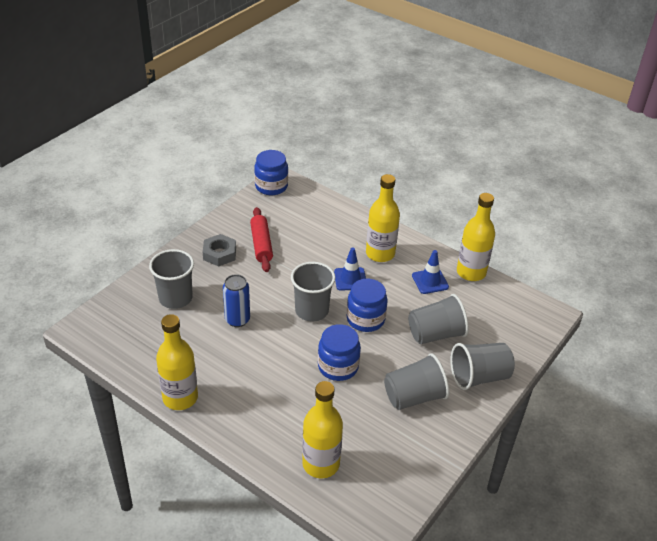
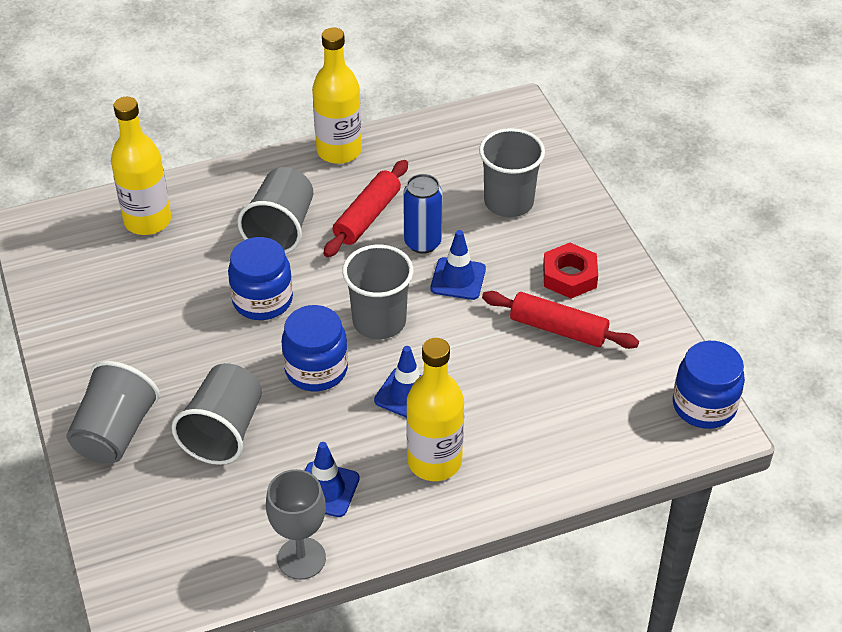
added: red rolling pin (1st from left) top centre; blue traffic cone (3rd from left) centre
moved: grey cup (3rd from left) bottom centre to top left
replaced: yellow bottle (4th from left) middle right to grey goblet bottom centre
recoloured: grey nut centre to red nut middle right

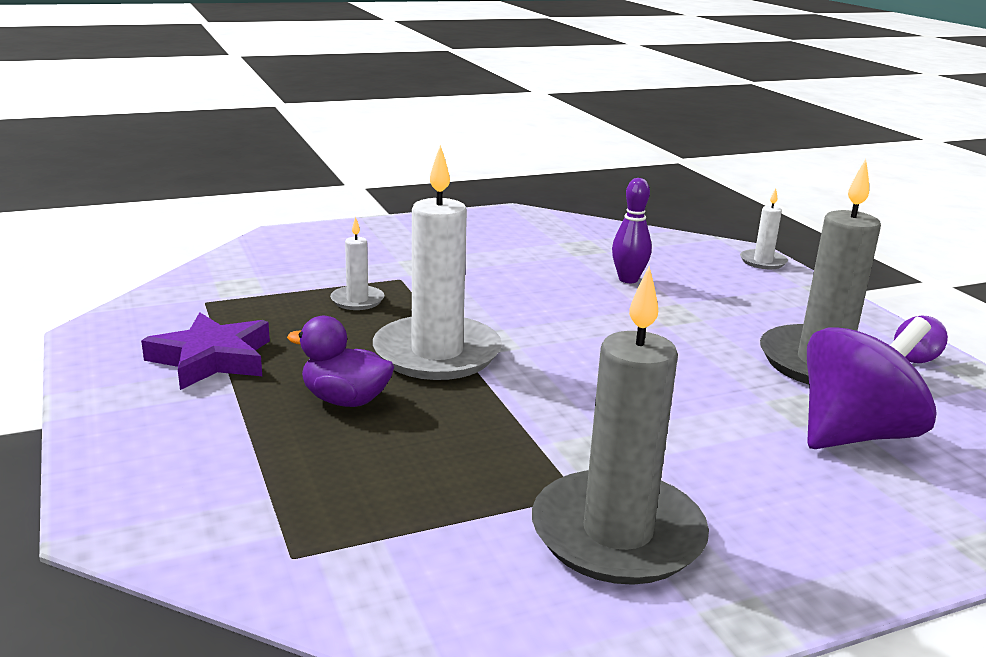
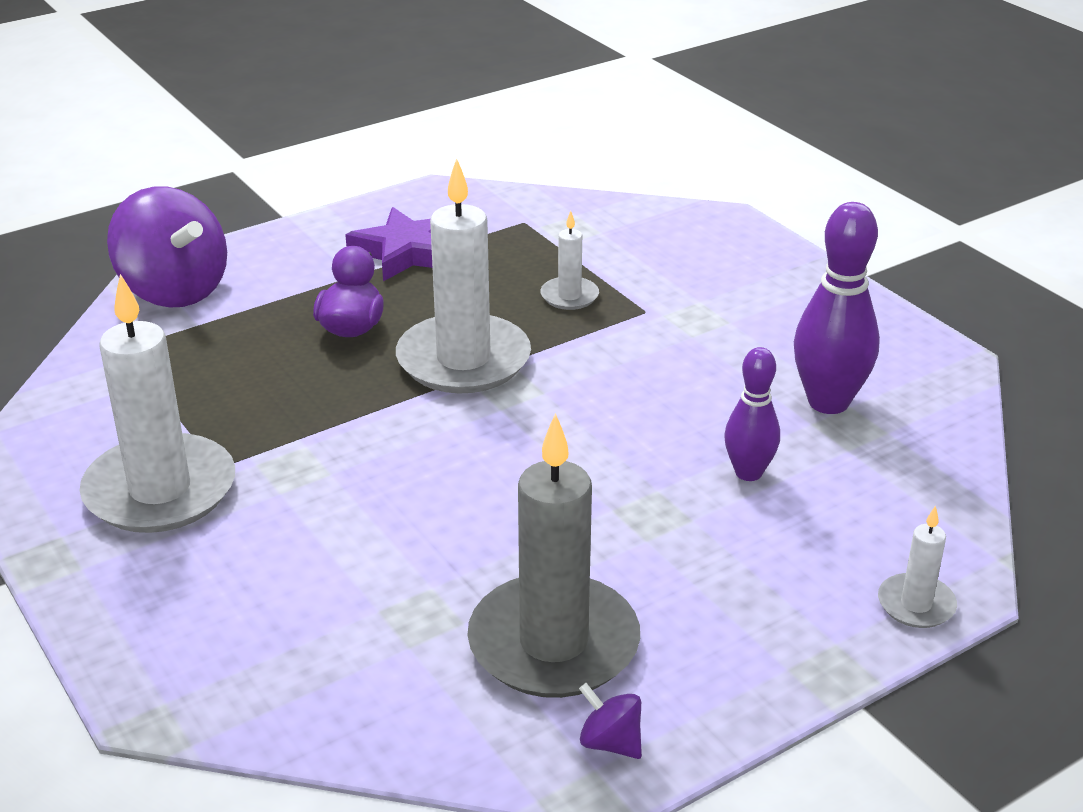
added: purple bowling pin (2nd from left) middle right
moved: purple spinning top (1st from left) middle right to top left
recoloured: grey candle (1st from left) centre to white candle (1st from left) middle left

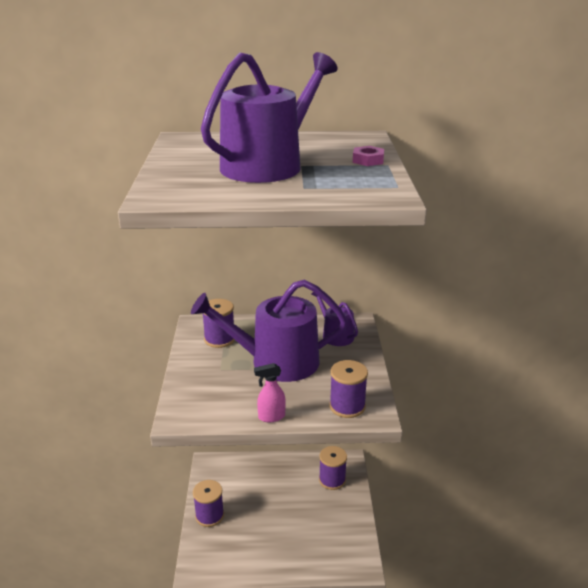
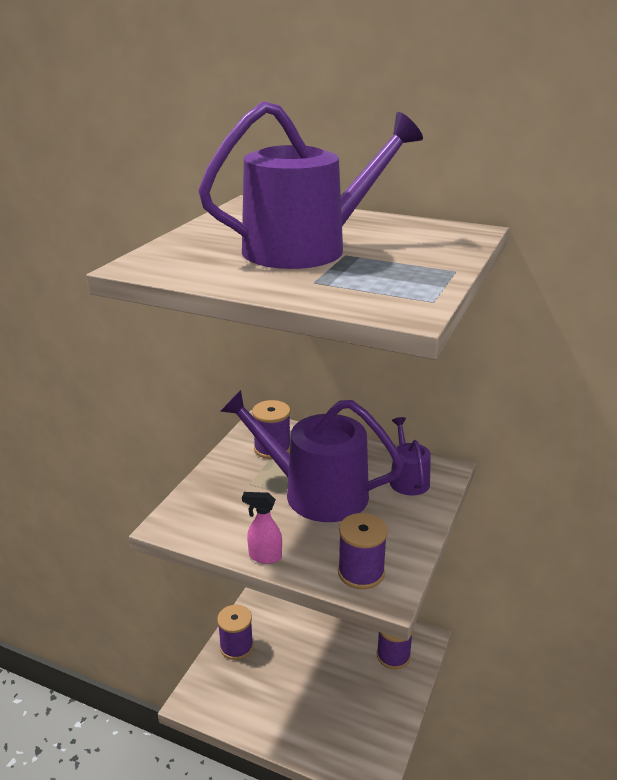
removed: pink nut top centre

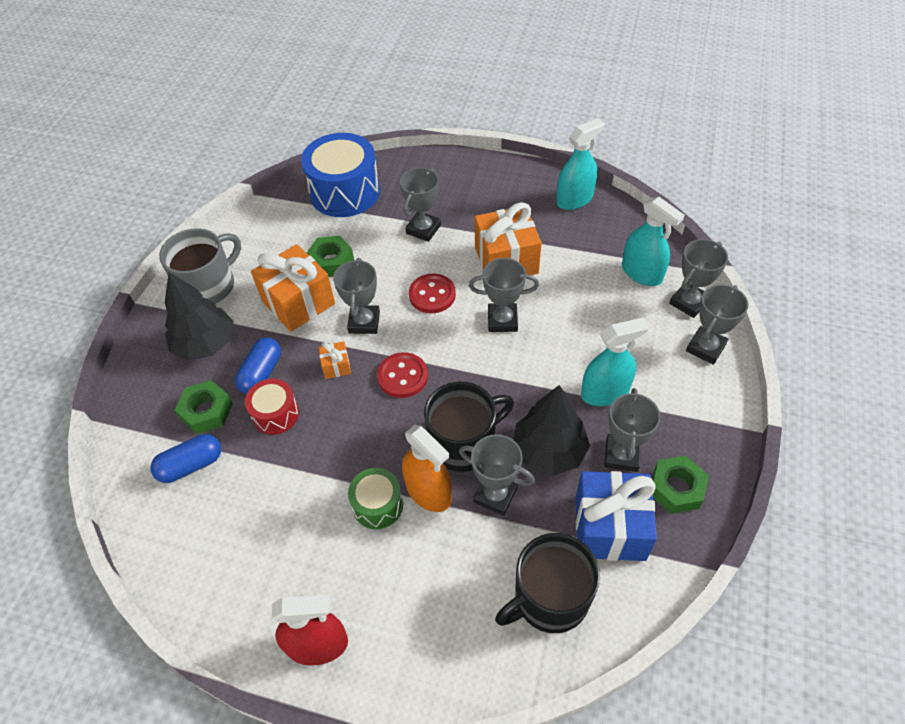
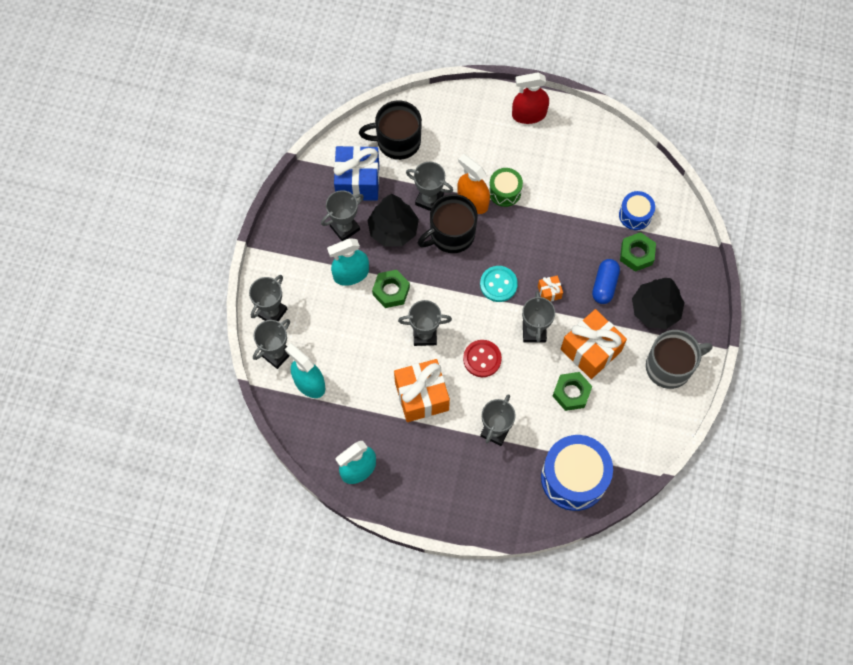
removed: red drum middle left
moved: green nut (3rd from left in the first image) bottom right to green nut (1st from left) centre
replaced: blue capsule (1st from left) middle left to blue drum (2nd from left) top right
recoloured: red button (1st from left) centre to turquoise button centre
turned: grey mug middle left = middle right 150 degrees counterclockwise; black mug (2nd from left in the first image) bottom centre = top centre 150 degrees counterclockwise; grey trophy (5th from left in the first image) middle right = top centre 45 degrees clockwise

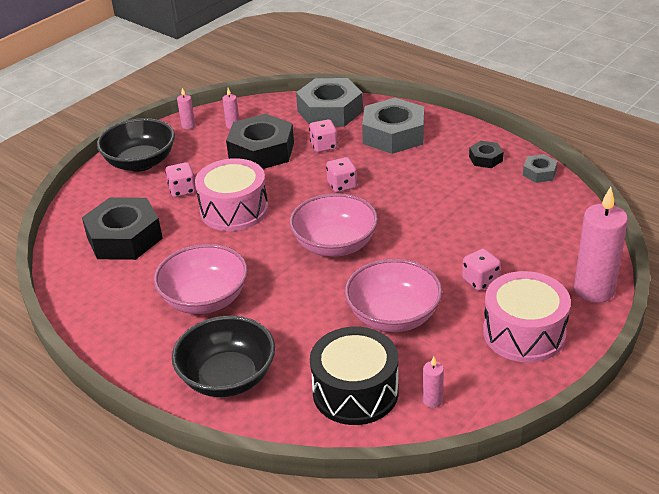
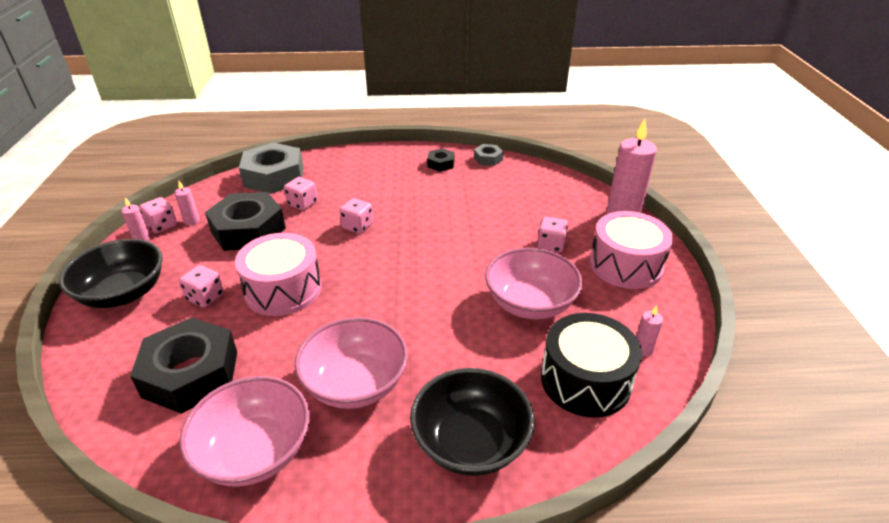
removed: grey nut (2nd from left) top centre
added: pink dice (1st from left) middle left
moved: pink bowl (2nd from left in the first image) centre to pink bowl (1st from left) bottom left

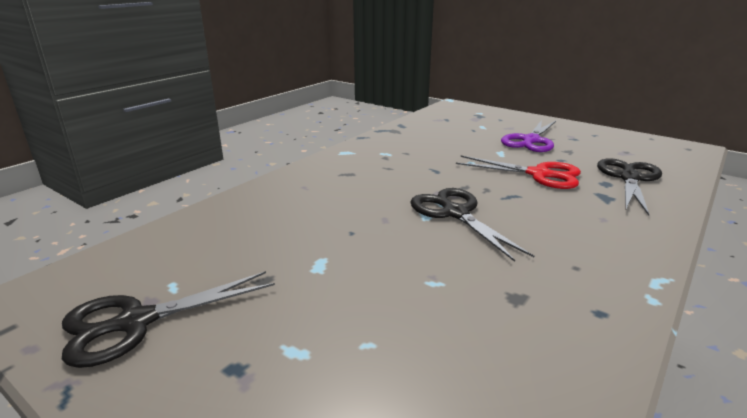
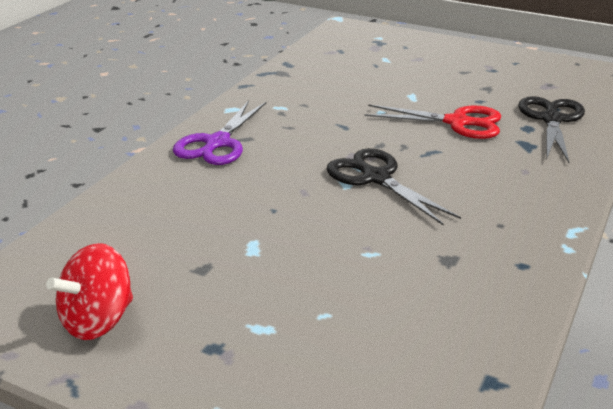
moved: purple scissors top right to top centre
replaced: black scissors (1st from left) bottom left to red spinning top bottom left

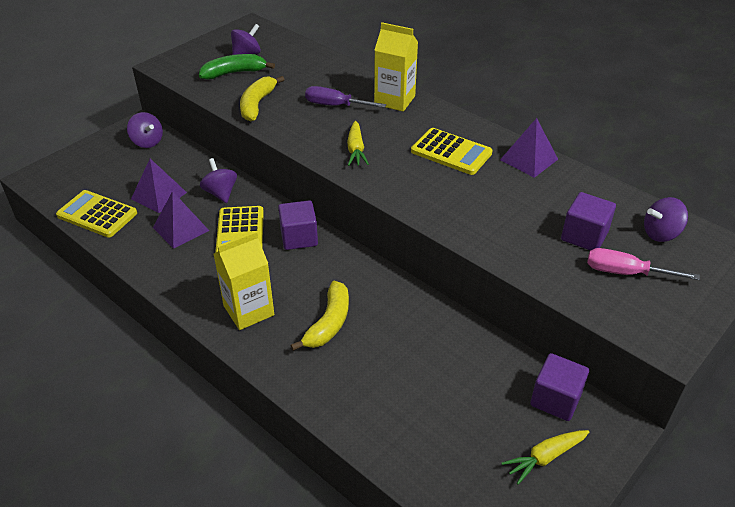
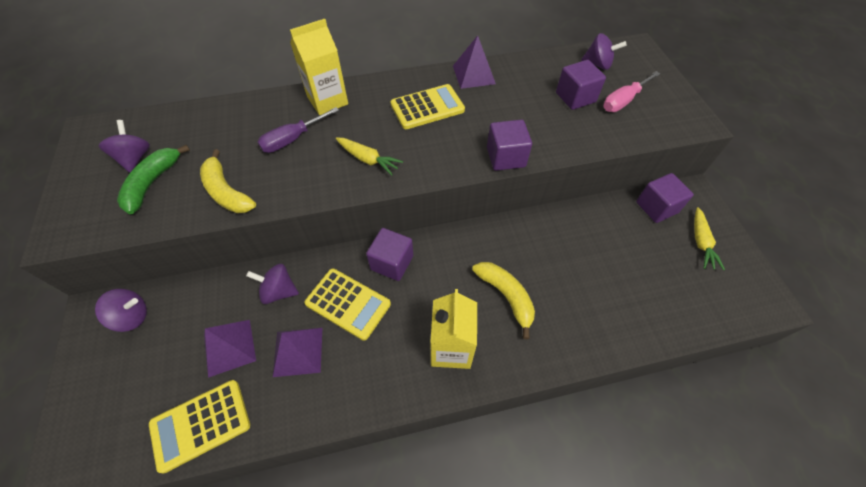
added: purple cube (2nd from left) top centre
turned: purple spinning top (4th from left) middle right = top right 90 degrees counterclockwise

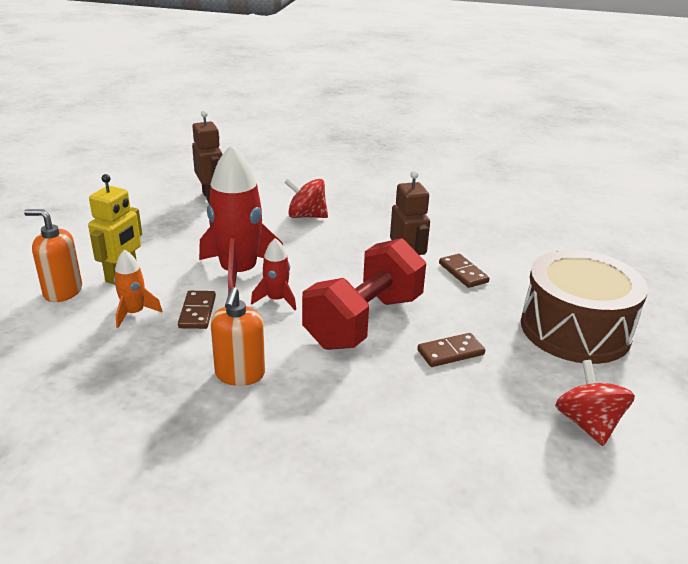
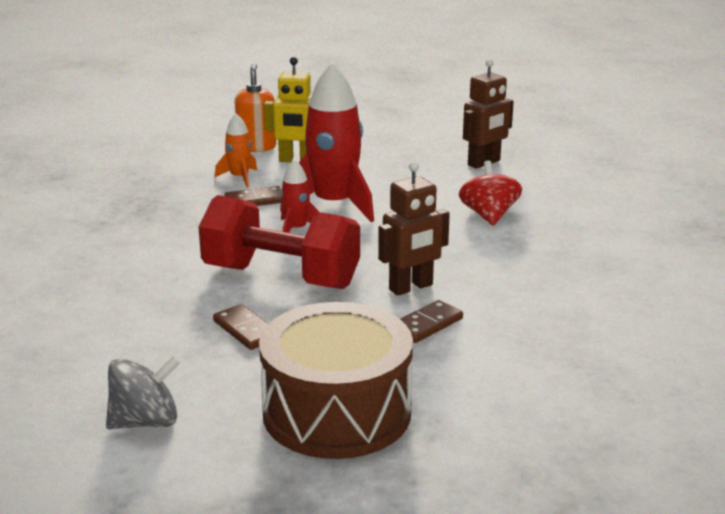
removed: orange soap dispenser (2nd from left) centre
recoloured: red spinning top (2nd from left) bottom right to grey spinning top bottom left

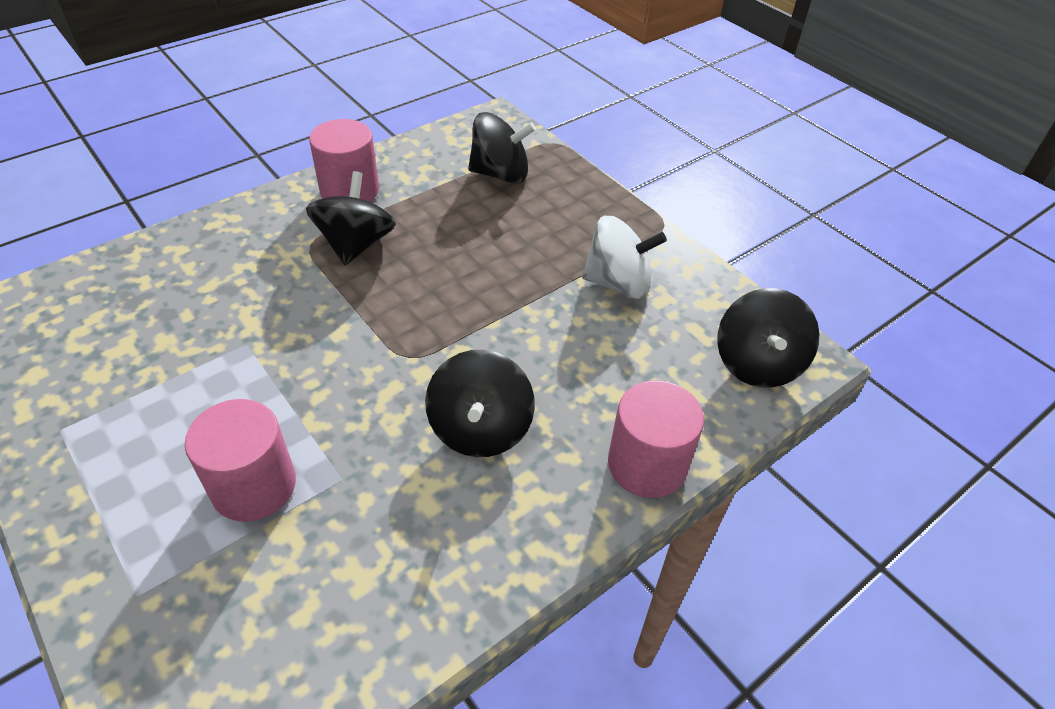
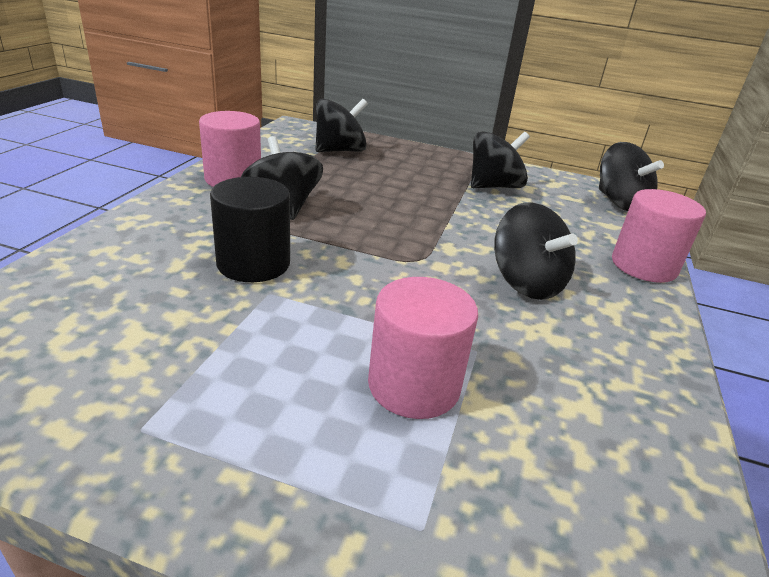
added: black cylinder middle left
recoloured: white spinning top centre to black spinning top (3rd from left) top centre

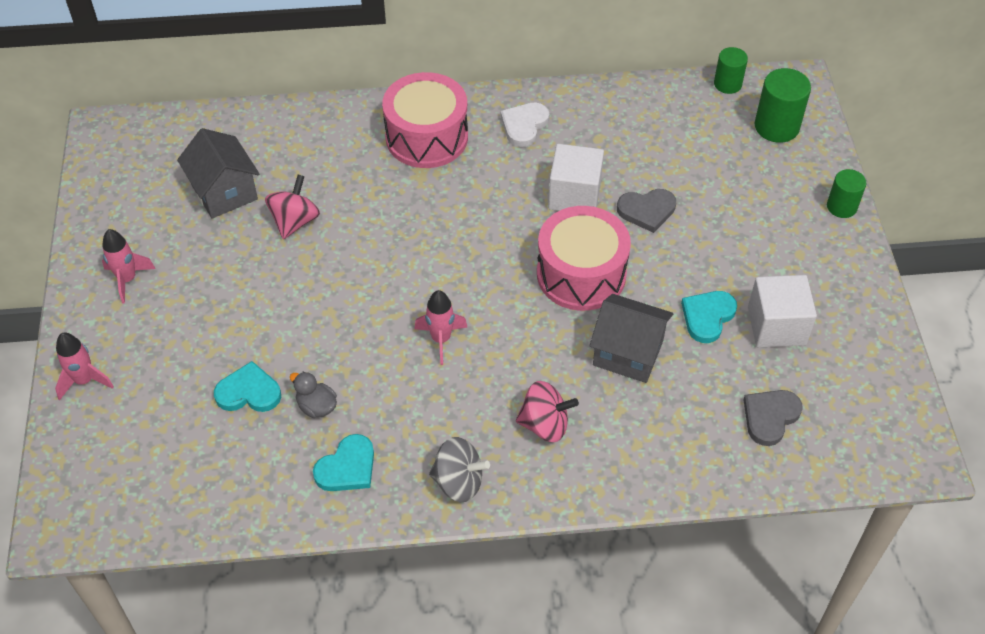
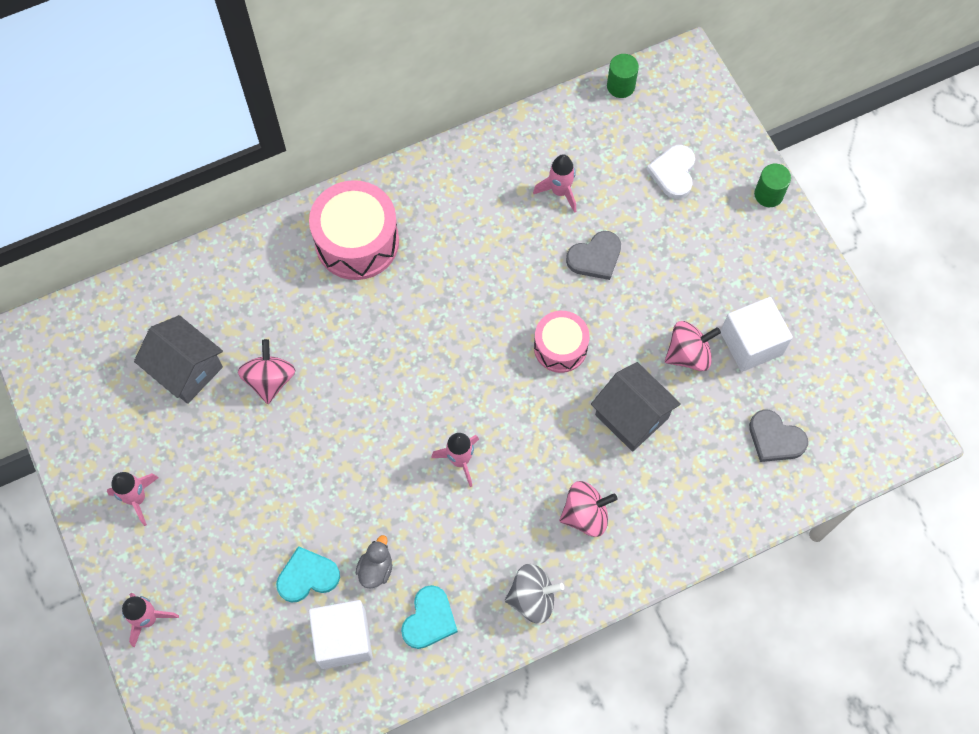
removed: green cylinder (2nd from left) top right
added: pink rocket (4th from left) top centre
moved: white heart top centre to top right; white cube (1st from left) top centre to bottom centre
replaced: turquoise heart (3rd from left) middle right to pink spinning top (3rd from left) middle right
turned: grey duck middle left = bottom centre 90 degrees clockwise; grey house (2nd from left) centre = centre 45 degrees clockwise; grey heart (2nd from left) middle right = middle right 75 degrees counterclockwise
resized: pink drum (2nd from left) centre = centre x0.62

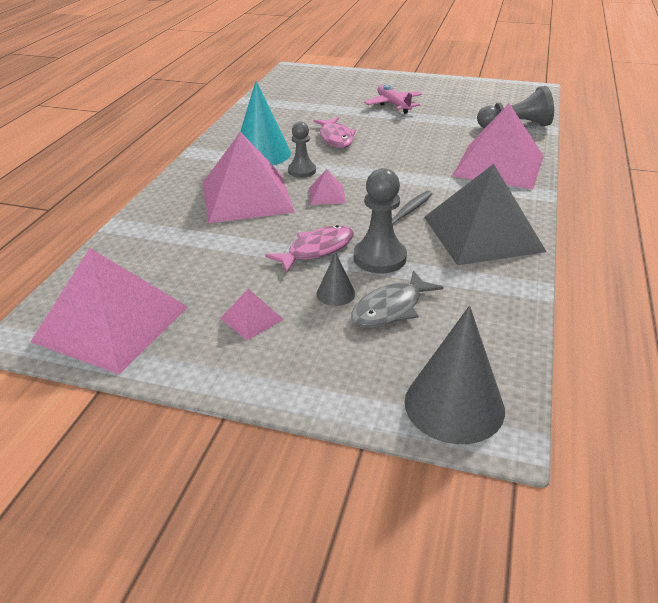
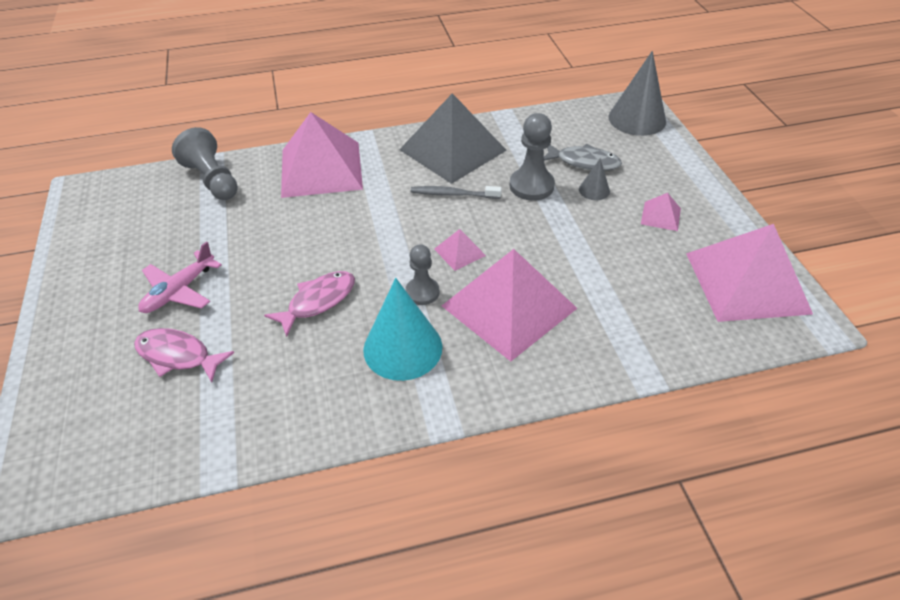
moved: pink fish (1st from left) centre to middle left

